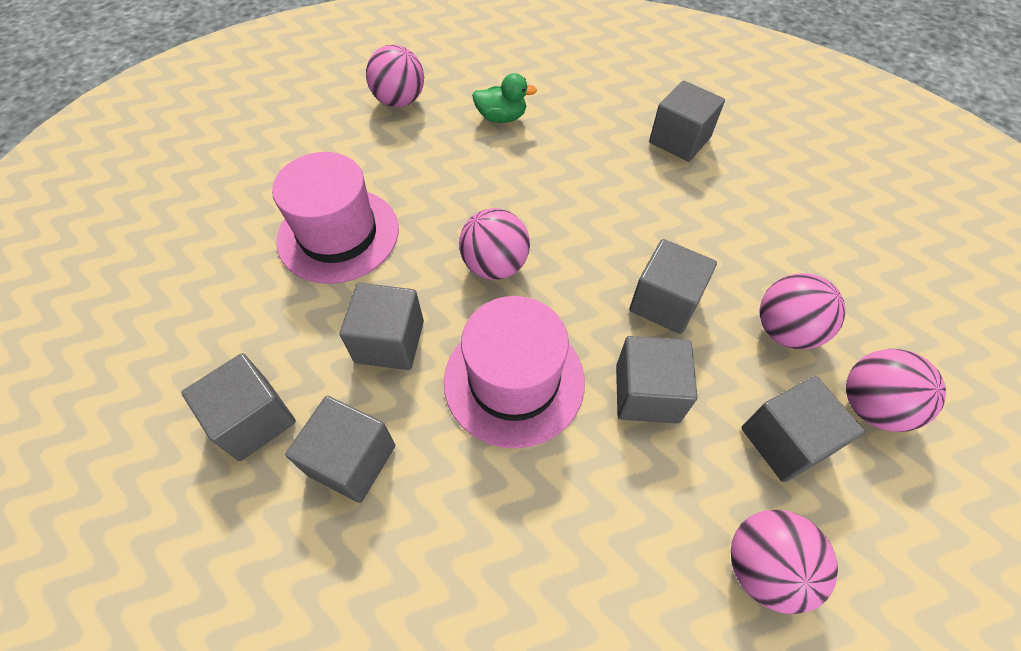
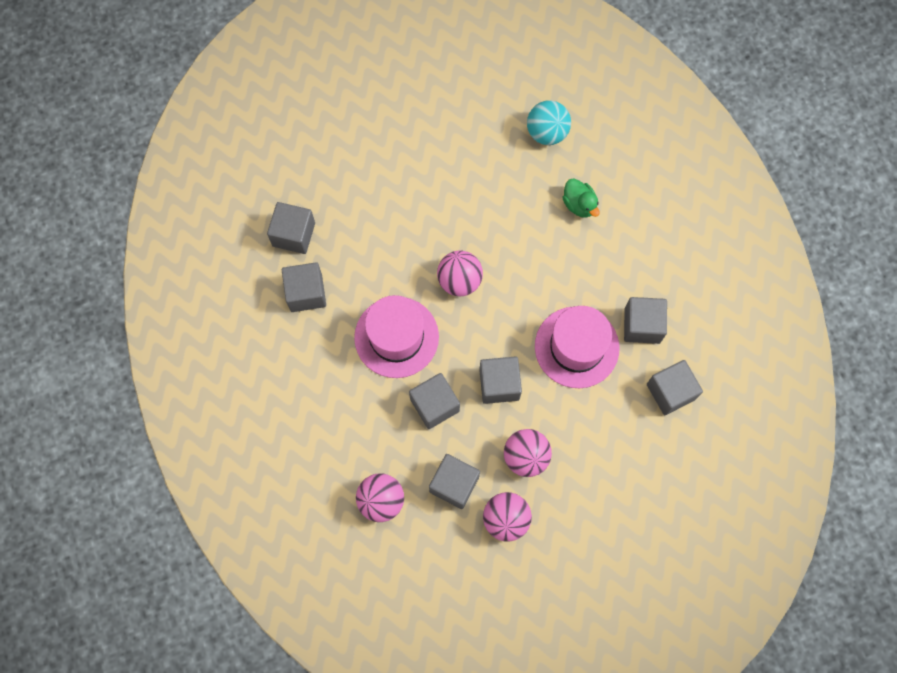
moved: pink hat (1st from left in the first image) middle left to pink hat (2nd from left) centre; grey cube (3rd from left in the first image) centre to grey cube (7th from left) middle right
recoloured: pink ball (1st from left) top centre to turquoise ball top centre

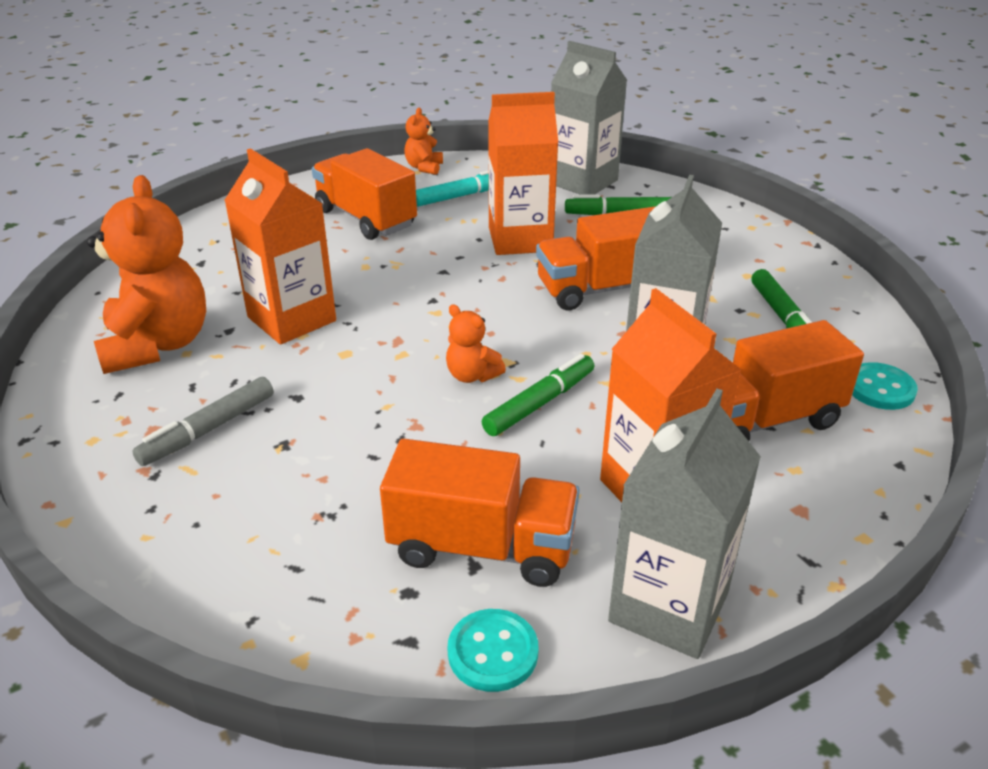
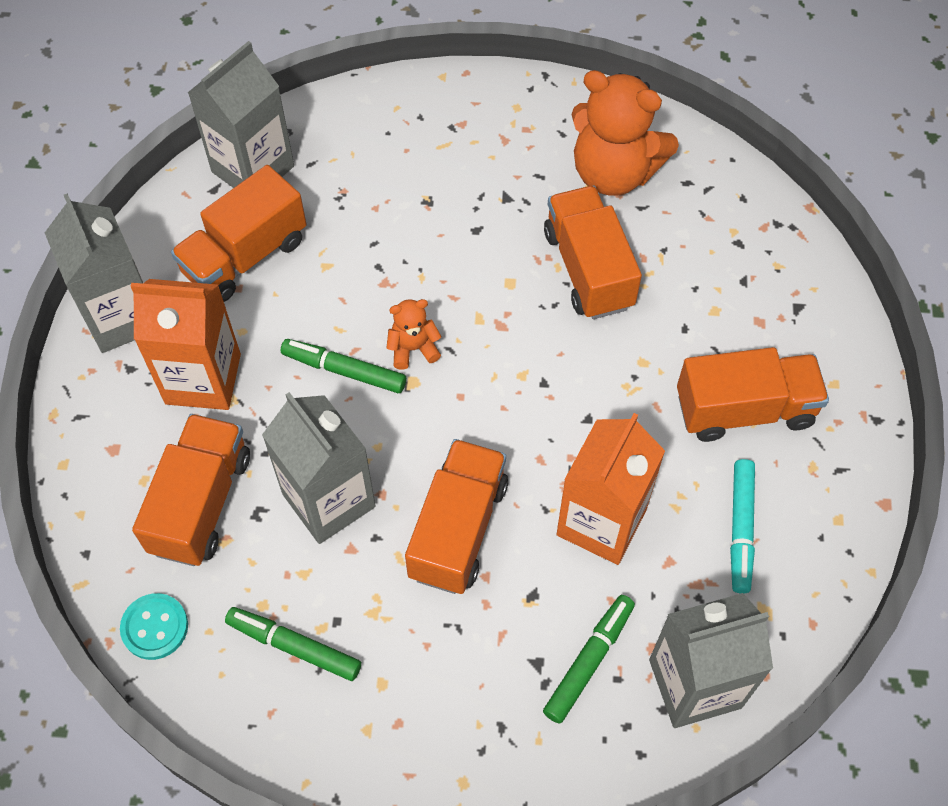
removed: grey marker middle left; orange teddy bear (2nd from left) top centre; turquoise button (1st from left) bottom centre
added: grey carton (2nd from left) top left
replaced: orange carton (1st from left) top left to orange truck (4th from left) top centre
turned: green marker (1st from left in the first image) centre = centre 120 degrees clockwise

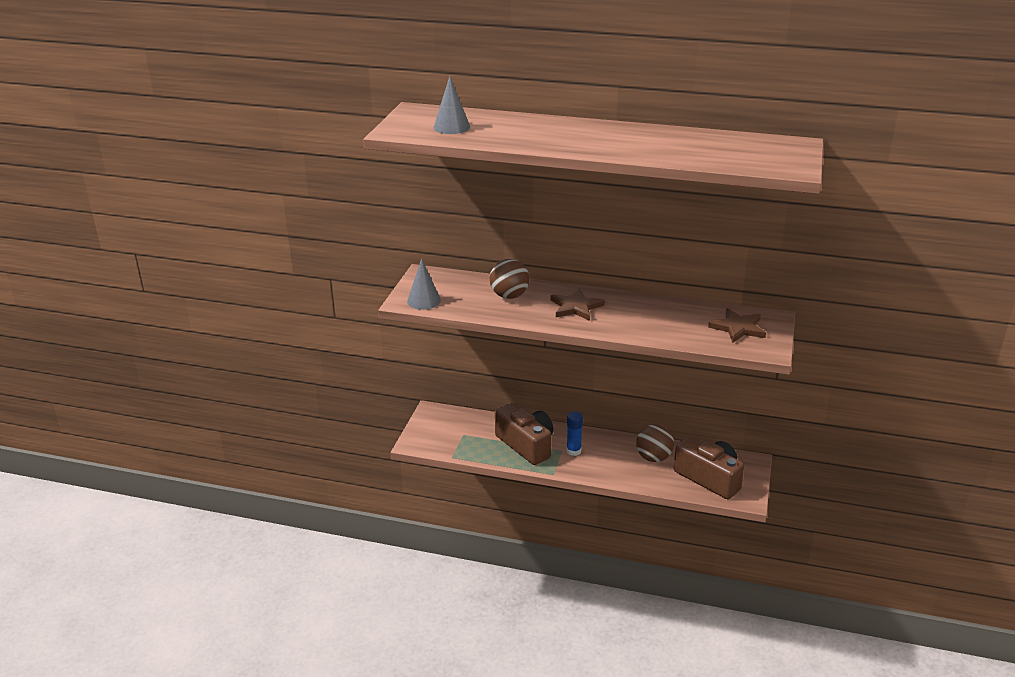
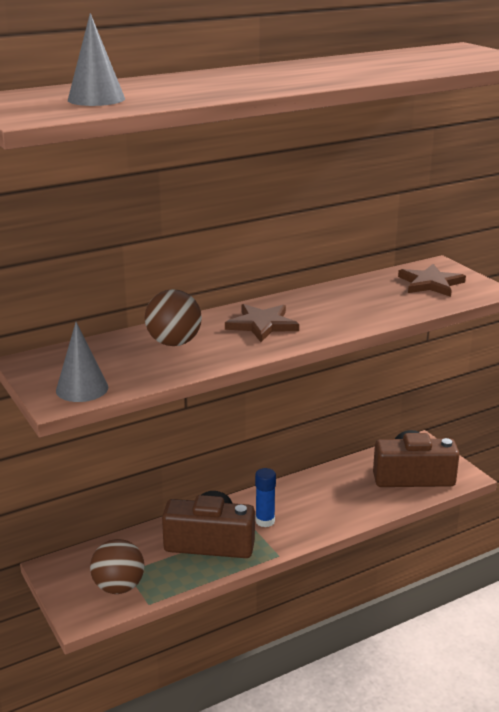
moved: brown ball (2nd from left in the first image) centre to brown ball (1st from left) bottom left

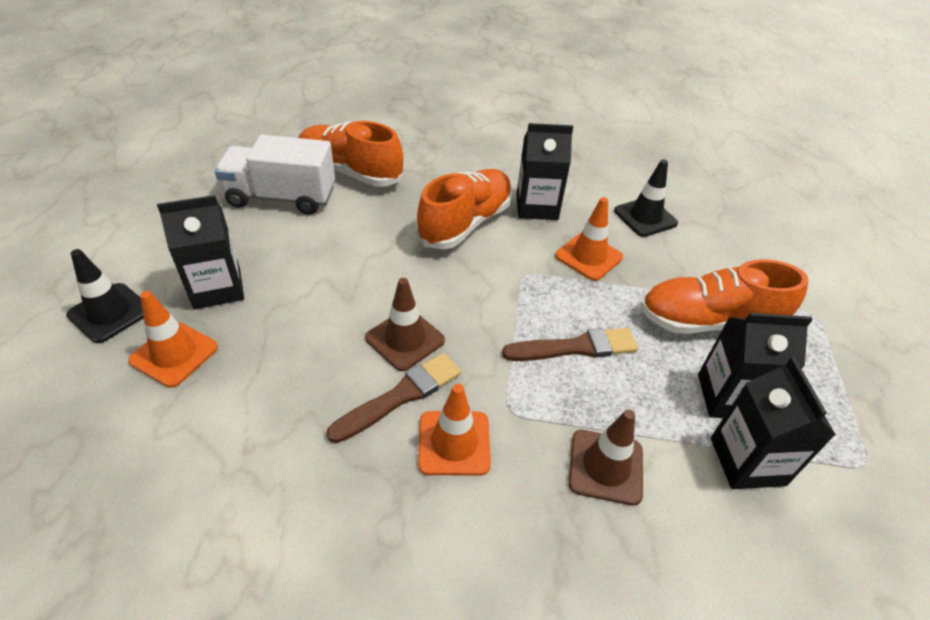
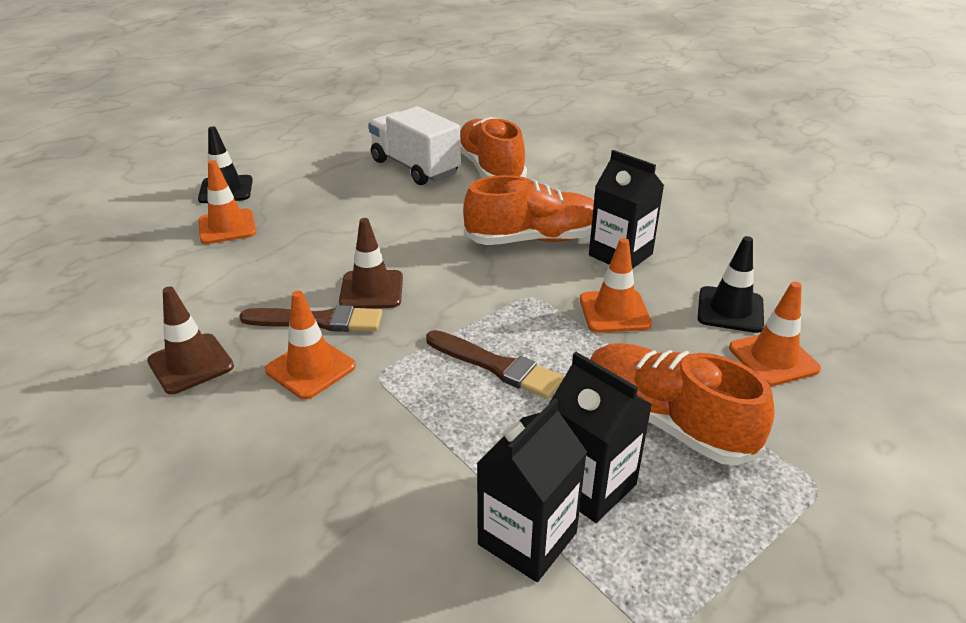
removed: black carton (1st from left) middle left
added: orange traffic cone (4th from left) middle right
moved: brown traffic cone (2nd from left in the first image) bottom centre to brown traffic cone (1st from left) middle left

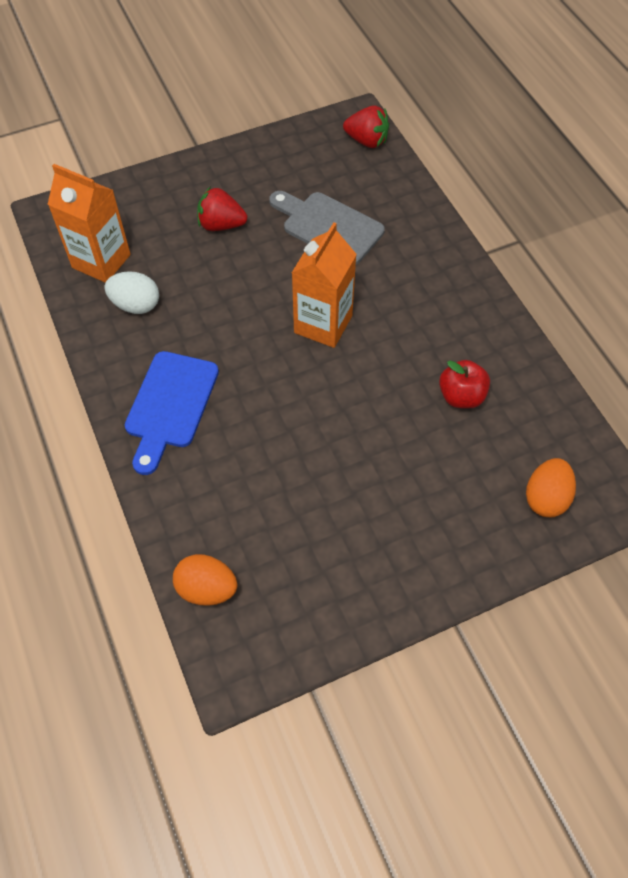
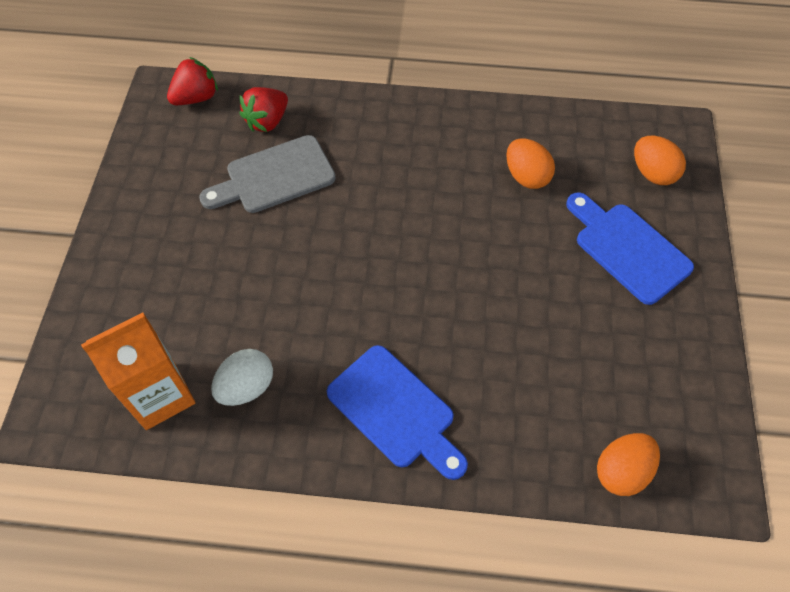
removed: orange carton (2nd from left) top centre
added: blue cutting board (2nd from left) middle right
moved: red strawberry (1st from left in the first image) top centre to red strawberry (2nd from left) top left
replaced: red apple middle right to orange egg (1st from left) top right

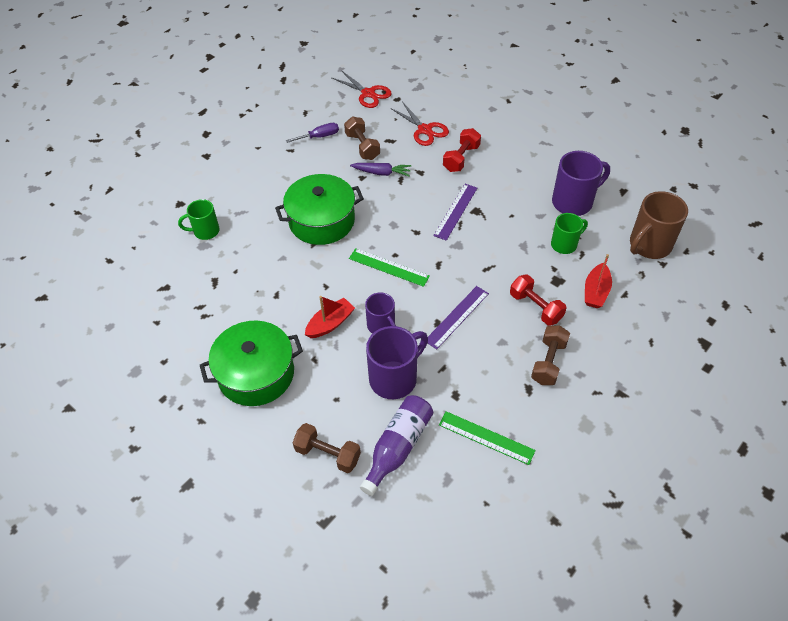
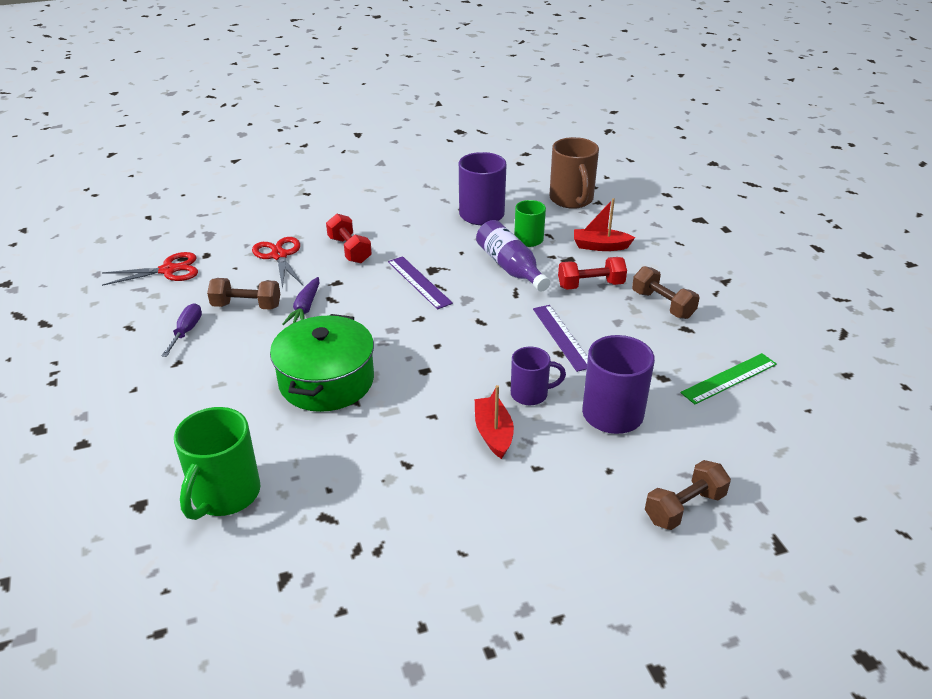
removed: green pot (1st from left) middle left; green ruler (1st from left) centre
moved: purple bottle bottom centre to centre
turned: purple carrot top centre = middle left 150 degrees clockwise; red scissors (2nd from left) top centre = middle left 105 degrees counterclockwise; red boat (2nd from left) middle right = top centre 135 degrees clockwise
resized: green mug (1st from left) middle left = middle left x1.61

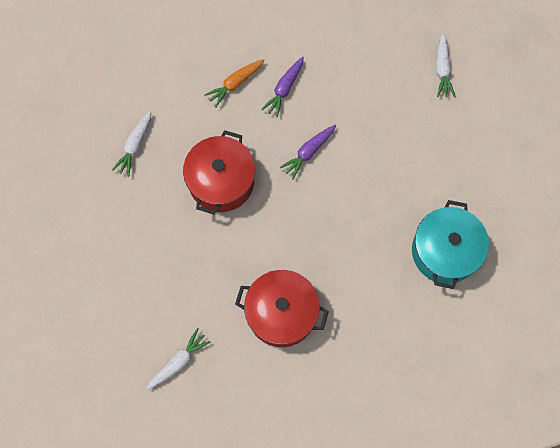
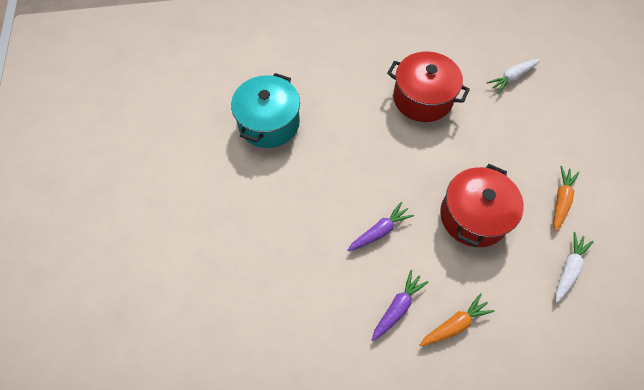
removed: white carrot (3rd from left) top right
added: orange carrot (2nd from left) middle right

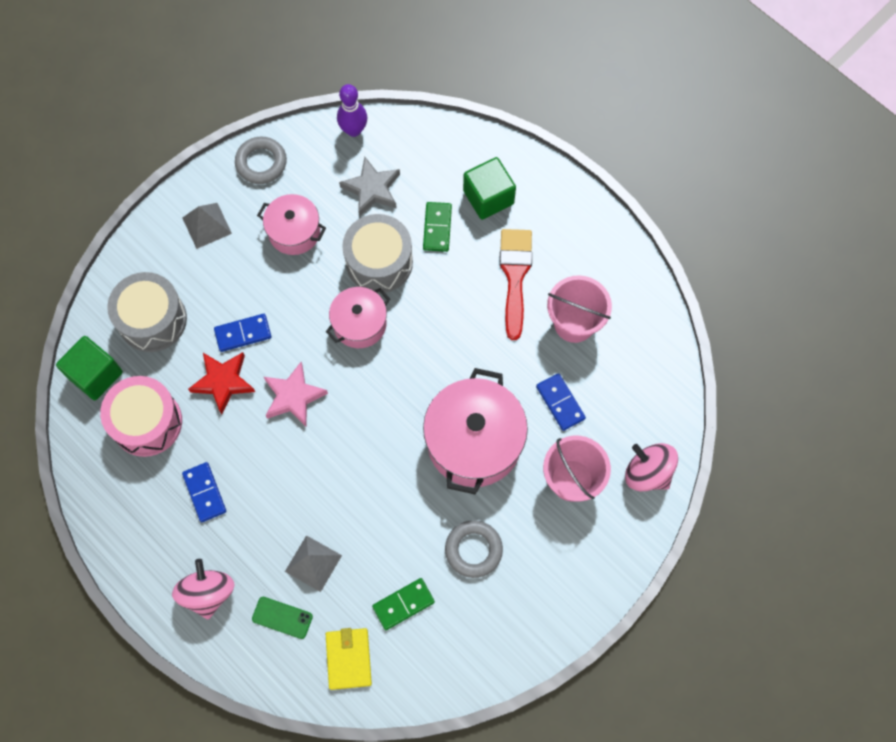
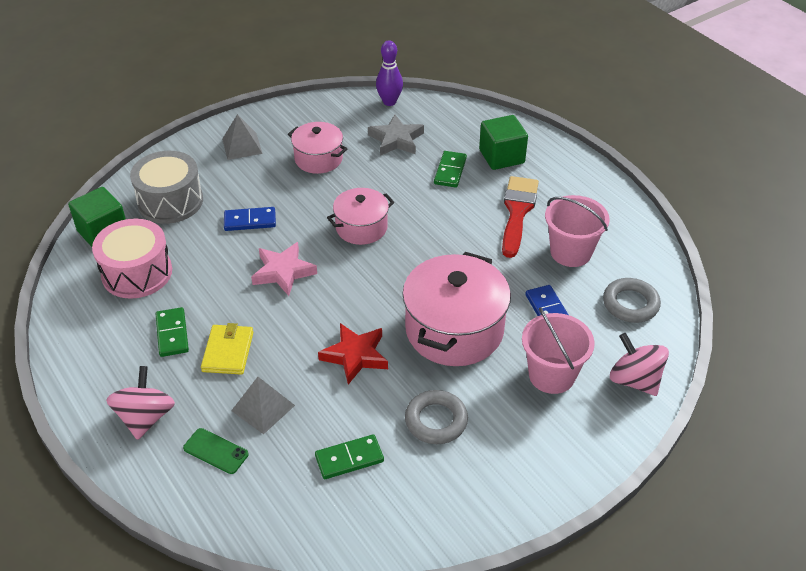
removed: grey drum (2nd from left) centre
moved: red star middle left to centre; grey ring (1st from left in the first image) top left to grey ring (2nd from left) middle right; yellow wallet bottom centre to middle left
recoloured: blue domino (1st from left) middle left to green domino (1st from left) middle left

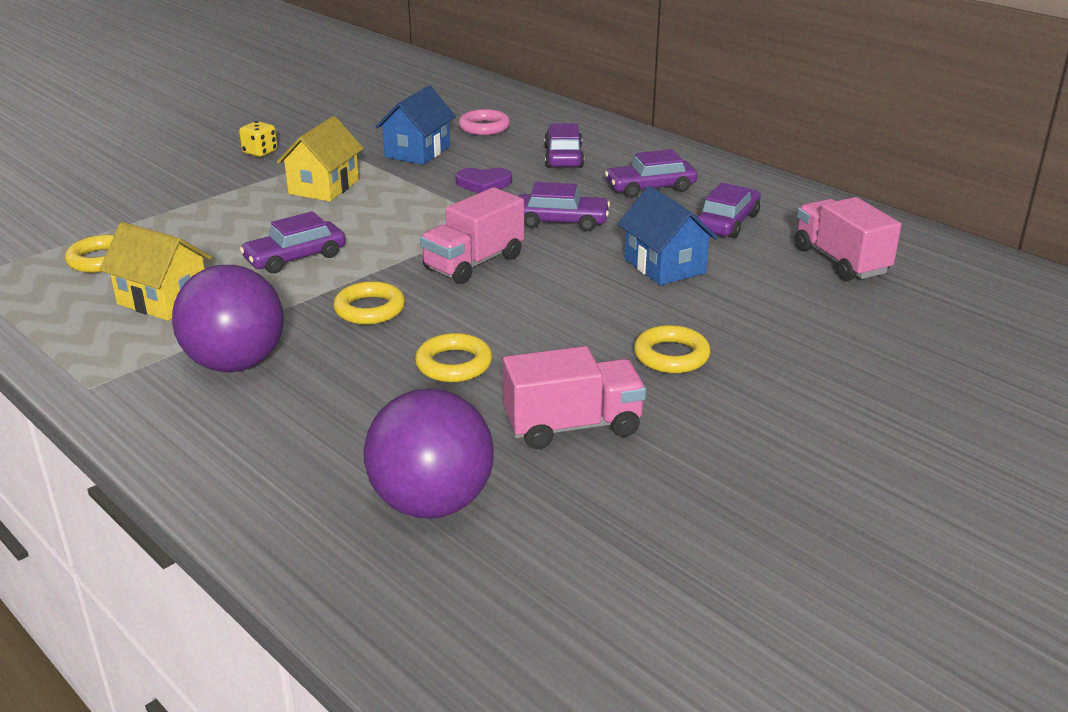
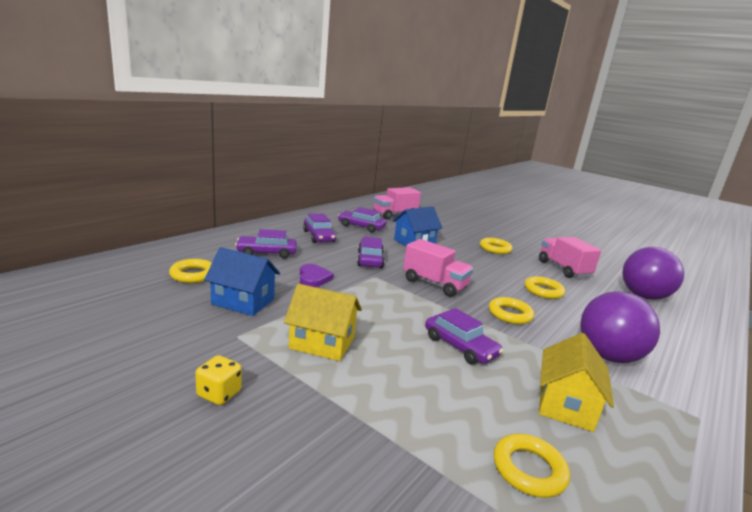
recoloured: pink ring top centre to yellow ring (1st from left) middle left

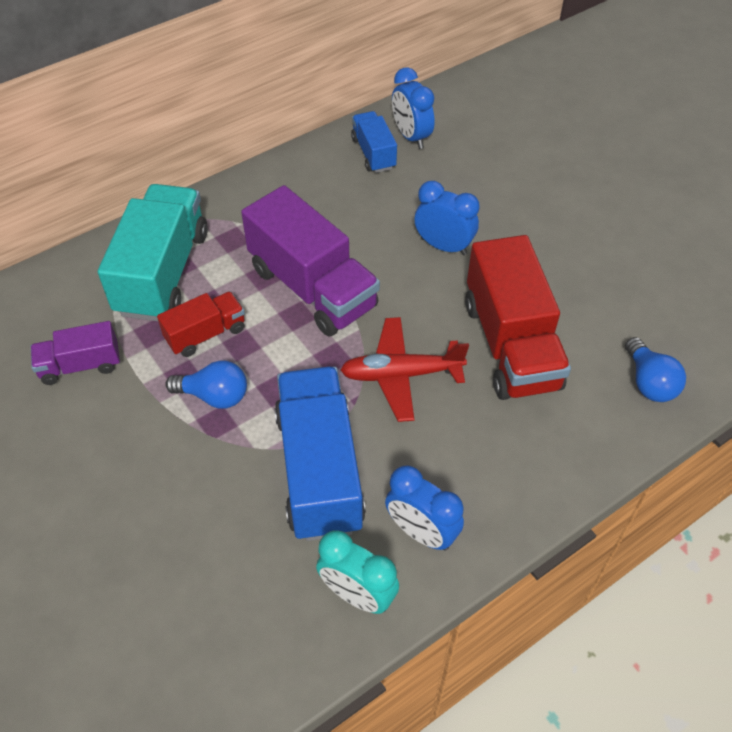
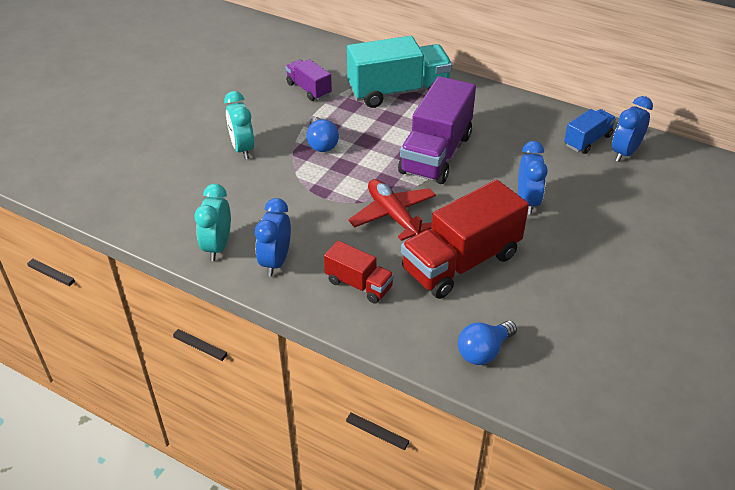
removed: blue truck (1st from left) centre
added: turquoise clock (2nd from left) top left
moved: red truck (1st from left) middle left to centre

